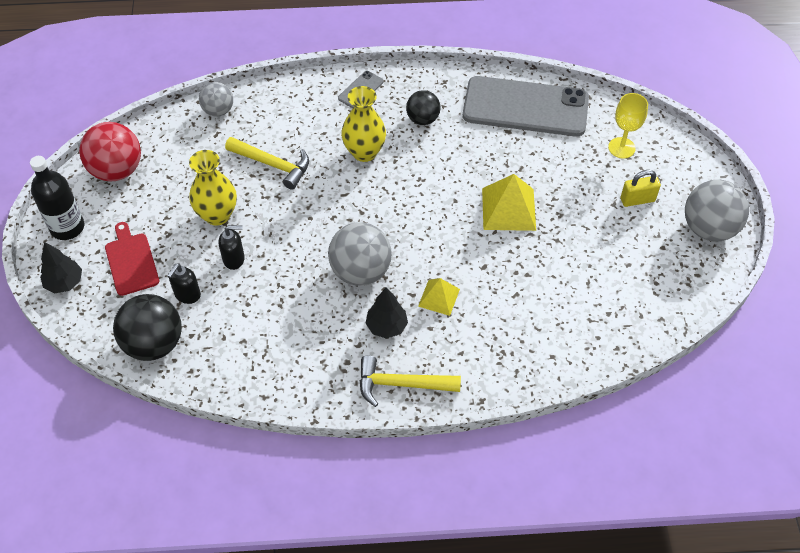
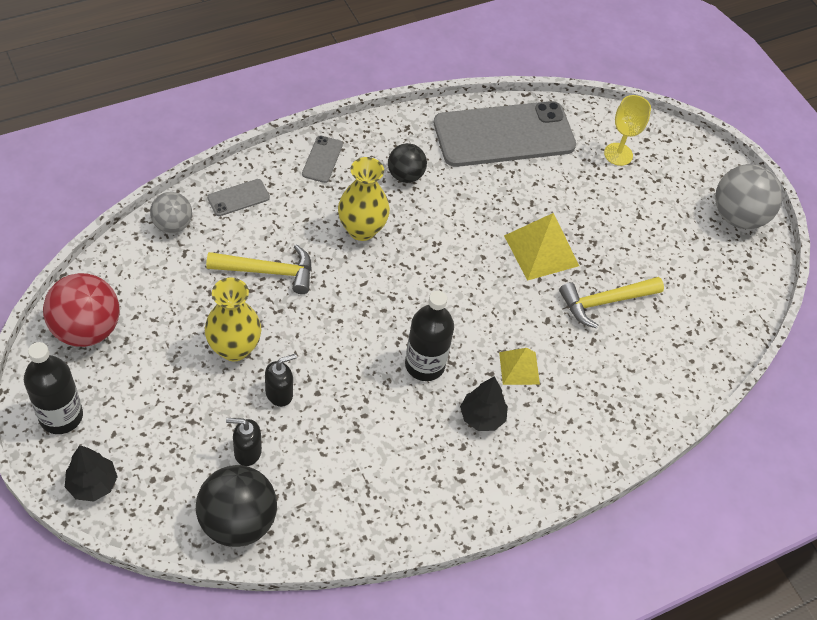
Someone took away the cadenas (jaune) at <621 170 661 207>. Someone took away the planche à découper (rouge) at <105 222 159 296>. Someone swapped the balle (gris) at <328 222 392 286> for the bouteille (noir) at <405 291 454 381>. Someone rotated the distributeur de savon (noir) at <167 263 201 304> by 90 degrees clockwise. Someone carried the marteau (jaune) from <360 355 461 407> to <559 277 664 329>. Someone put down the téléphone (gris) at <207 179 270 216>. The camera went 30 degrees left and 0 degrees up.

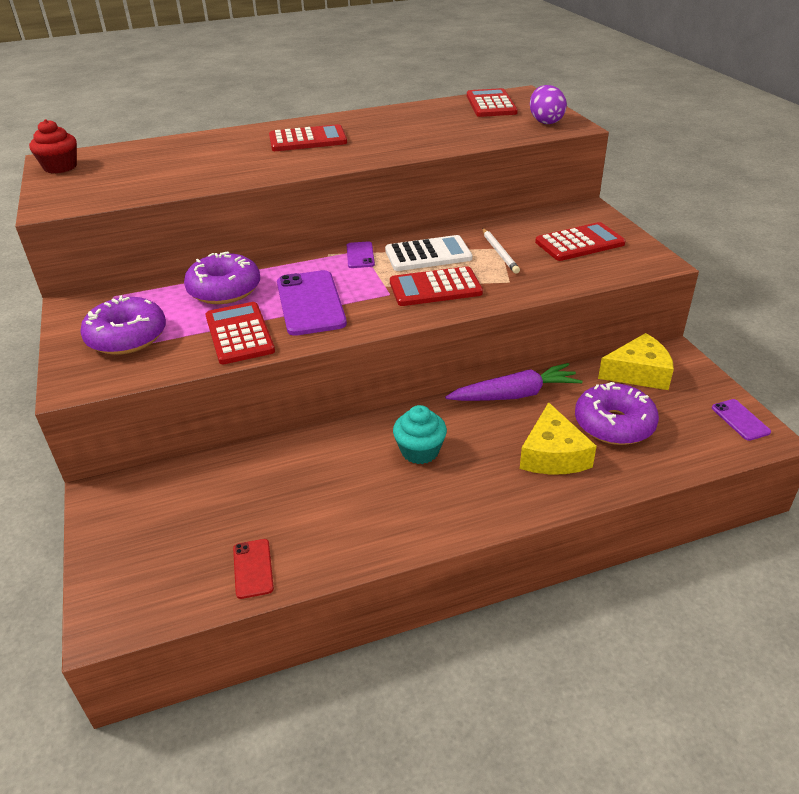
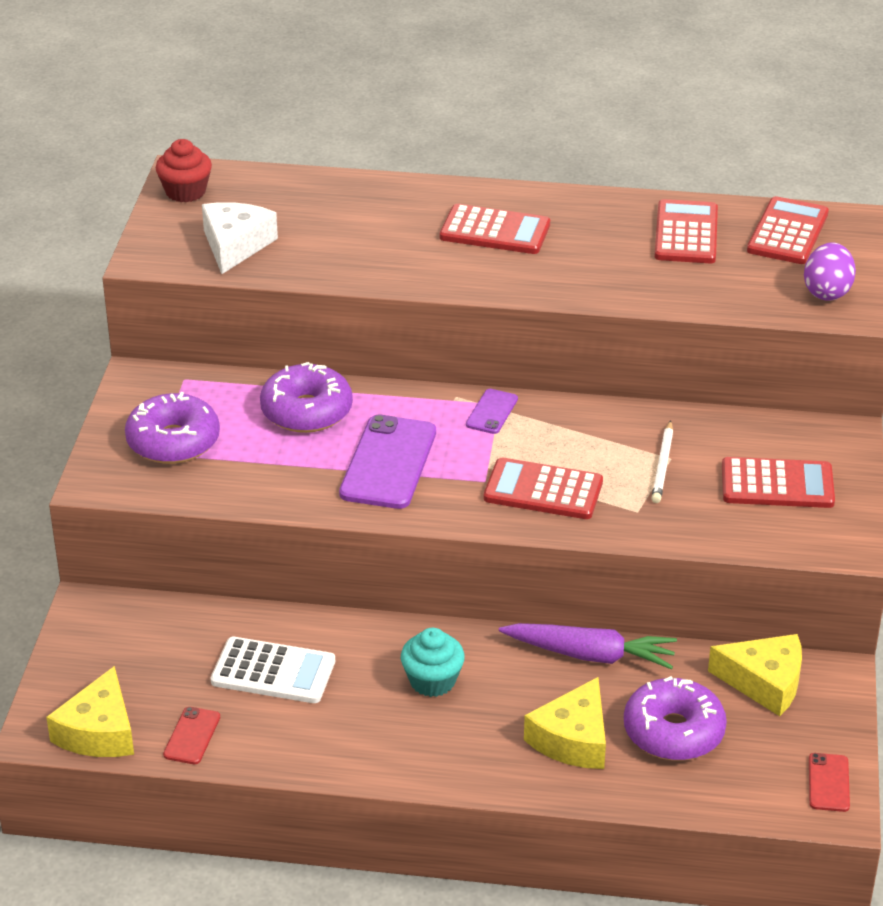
Someone carried the calculatrice (blanc) from <385 235 472 271> to <211 636 335 703>. Someone carried the calculatrice (rouge) from <205 302 275 364> to <654 199 718 263>. Someone repainted the téléphone (violet) at <712 399 771 441>, which became the téléphone (rouge) at <809 753 850 812>. Someone put down the fromage (blanc) at <202 202 278 274>. Someone put down the fromage (jaune) at <46 666 134 757>. The camera went 25 degrees right and 0 degrees up.

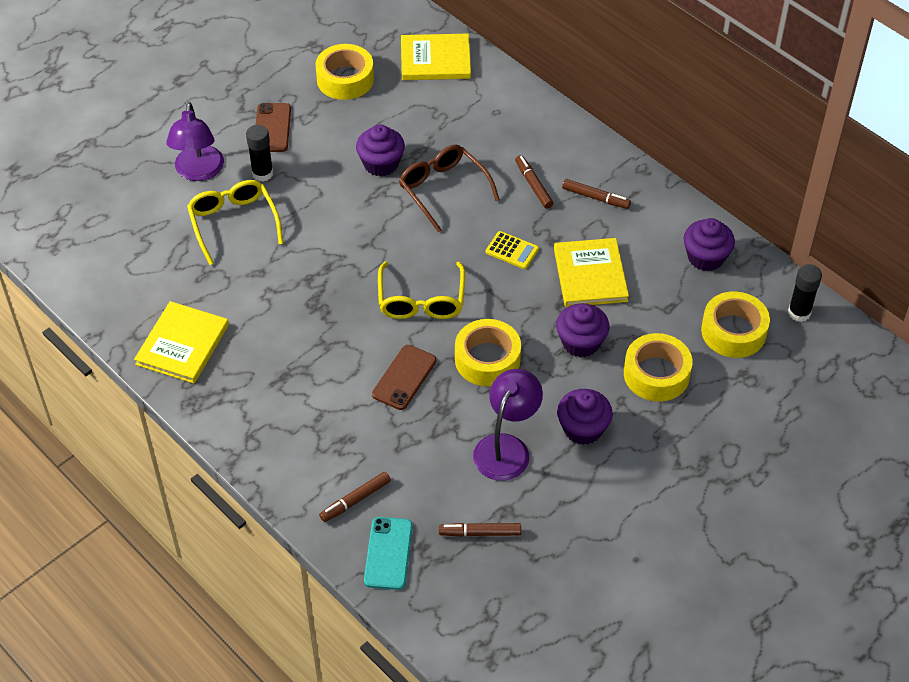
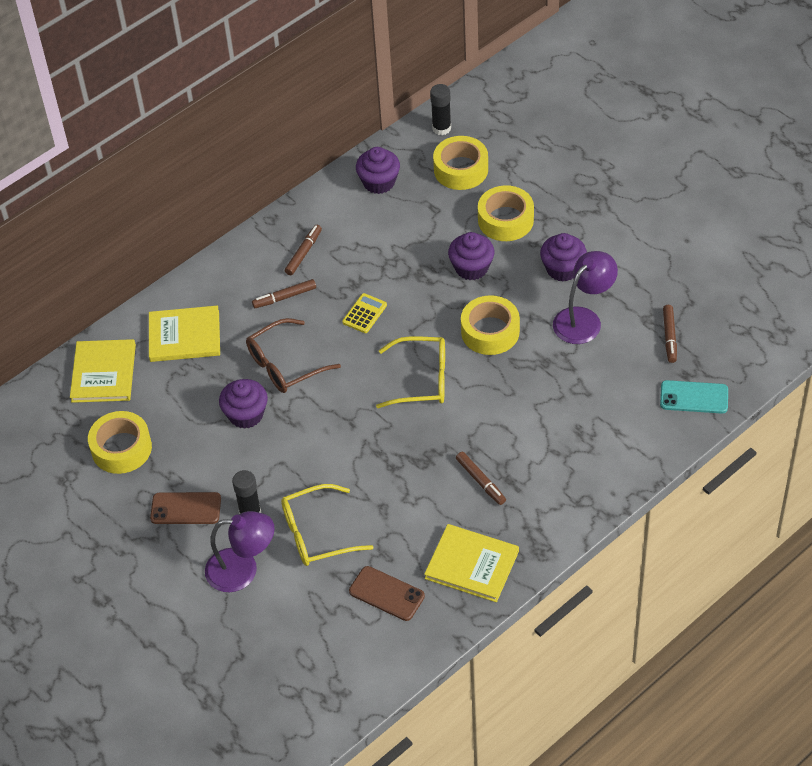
Someone carried the livre (jaune) from <554 238 629 307> to <149 306 220 362>. Someone carried the téléphone (marron) from <372 345 436 410> to <349 566 425 621>. Someone rotated the lampe (violet) at <473 369 543 481> by 105 degrees clockwise. Someone carried the feutre (marron) from <319 472 391 522> to <456 452 506 505>. The camera went 85 degrees left and 0 degrees up.

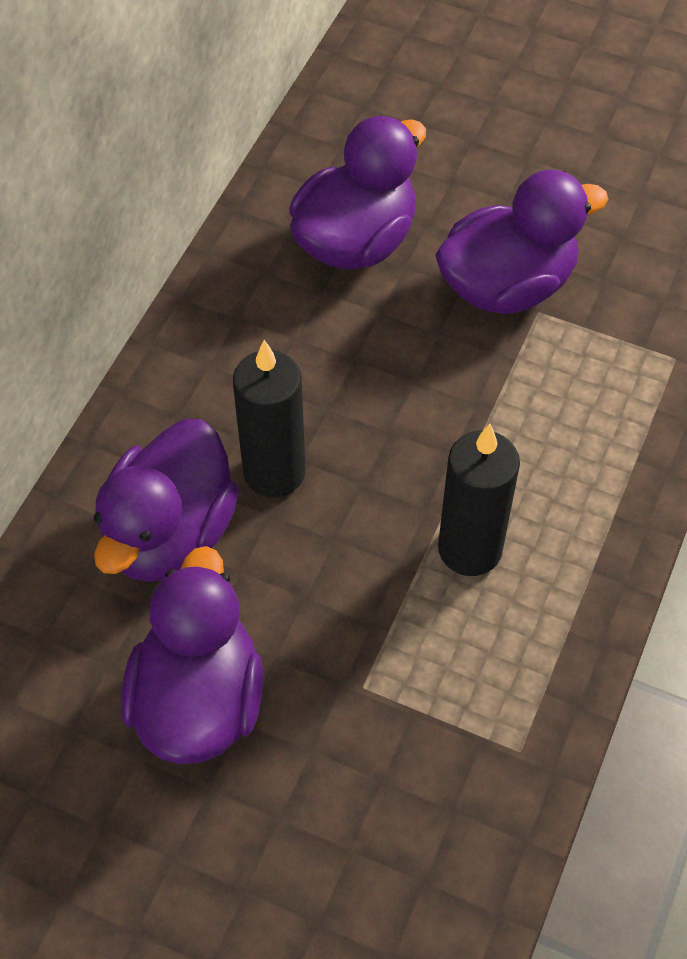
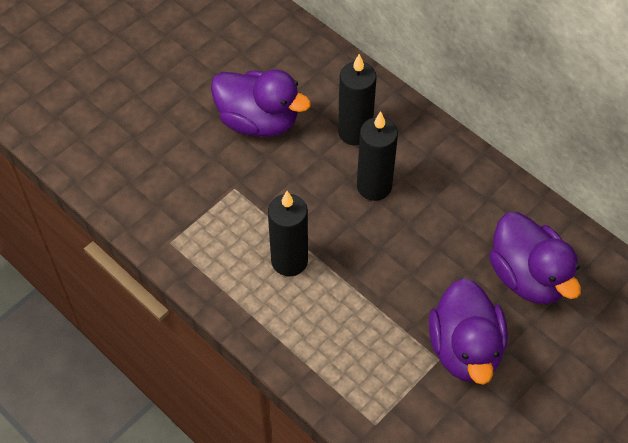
Someone swapped the canard (violet) at <94 419 239 582> for the bougie (noir) at <338 54 377 145>. The camera went 110 degrees right and 0 degrees up.

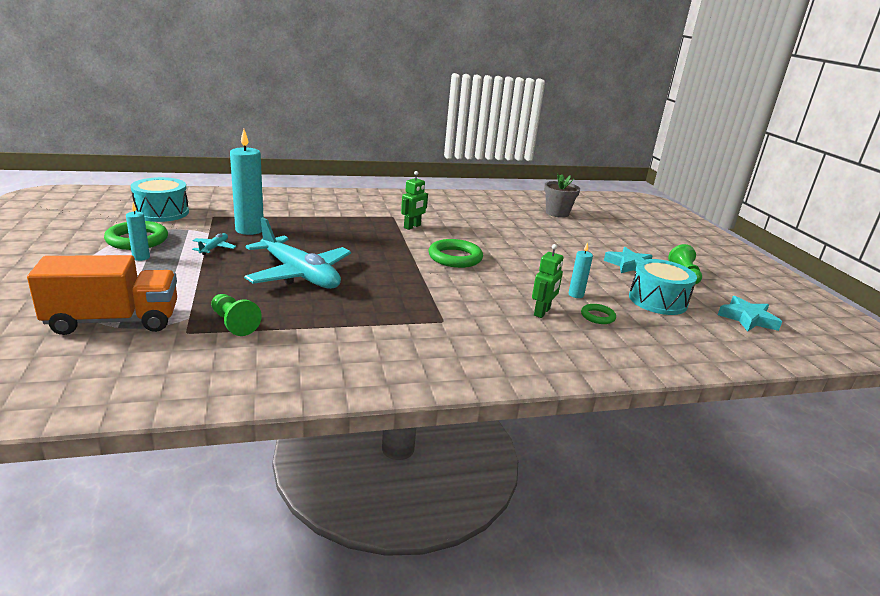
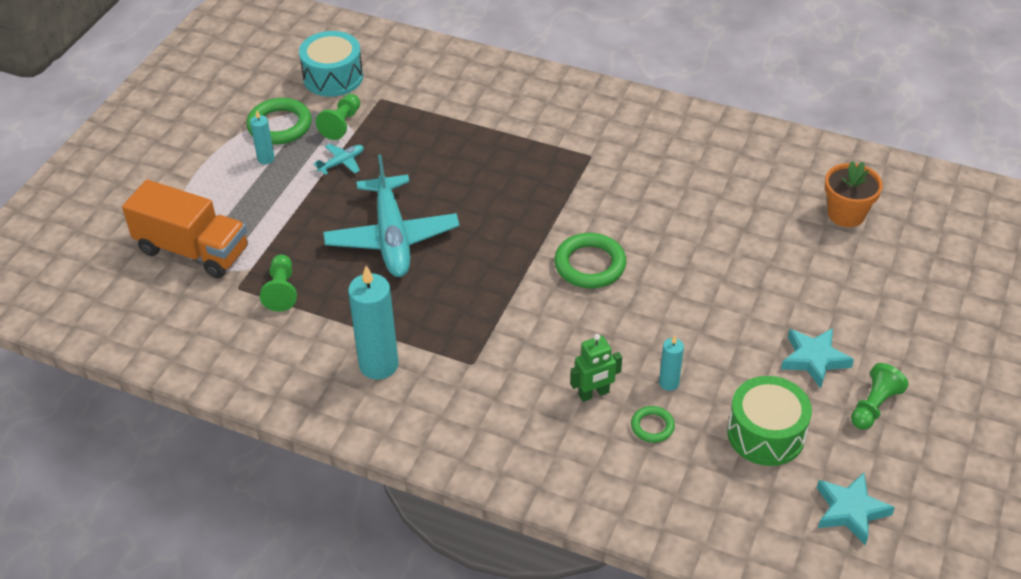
Someone carried the bougie (turquoise) from <230 129 264 235> to <348 266 398 380>. Someone took away the robot (vert) at <401 171 428 230>. Someone repainted the pot de fleurs (gris) at <544 174 580 218>, which became the pot de fleurs (orange) at <825 161 883 227>. Someone repainted the tambour (turquoise) at <629 259 697 315>, which became the tambour (vert) at <727 376 812 466>. Someone put down the pion (vert) at <316 94 360 140>. The camera went 40 degrees right and 20 degrees up.

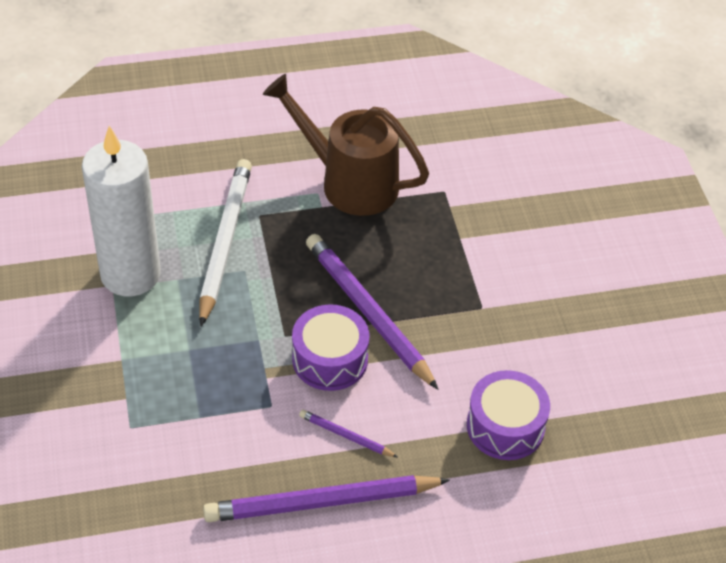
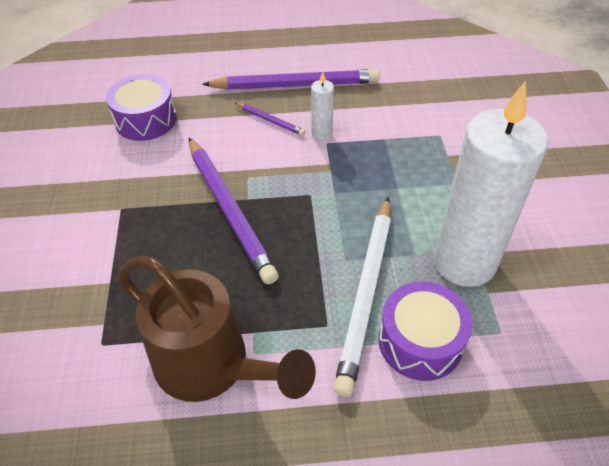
Someone carried the tambour (violet) from <292 304 369 391> to <379 281 473 381>. Someone put down the bougie (blanc) at <311 72 334 140>. The camera went 170 degrees left and 0 degrees up.

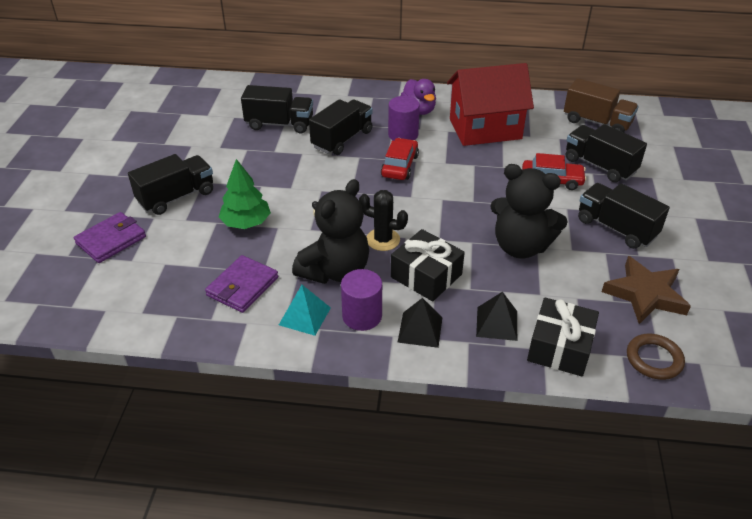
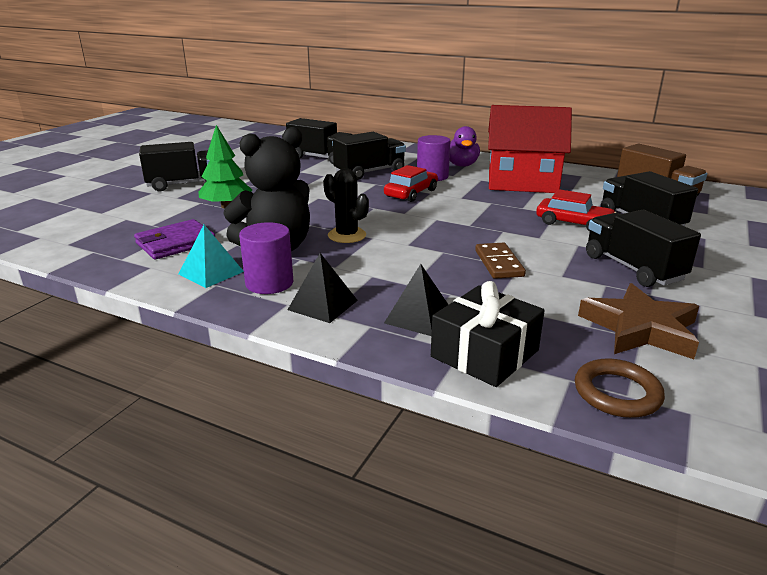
Someone swapped the ours en peluche (noir) at <490 164 568 259> for the domino (marron) at <475 243 526 279>. Someone took away the portefeuille (violet) at <74 212 146 263>. Someone took away the cadeau (noir) at <391 229 465 302>. The camera went 20 degrees right and 15 degrees down.

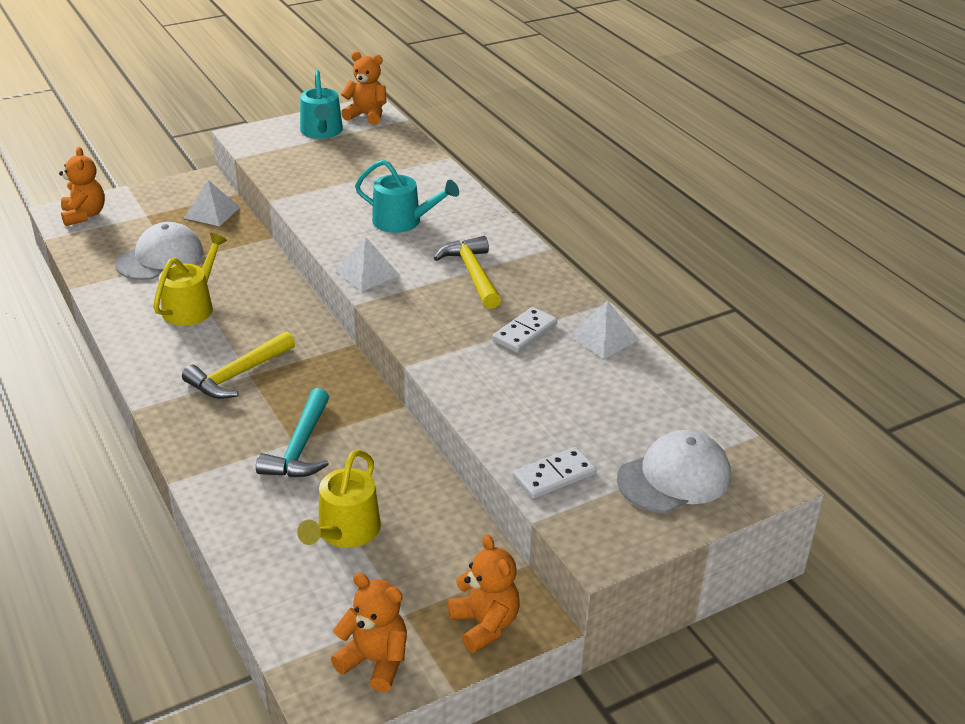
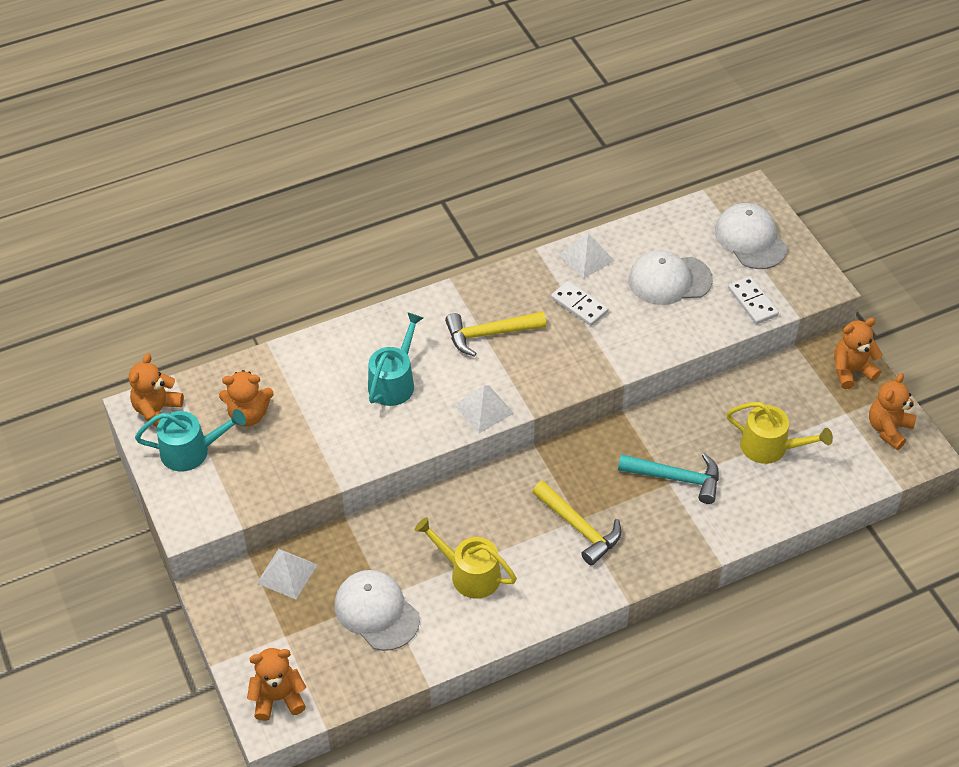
Someone put down the casquette (blanc) at <628 250 713 305>. Someone put down the ours en peluche (orange) at <219 370 274 427>. The camera went 85 degrees left and 15 degrees up.

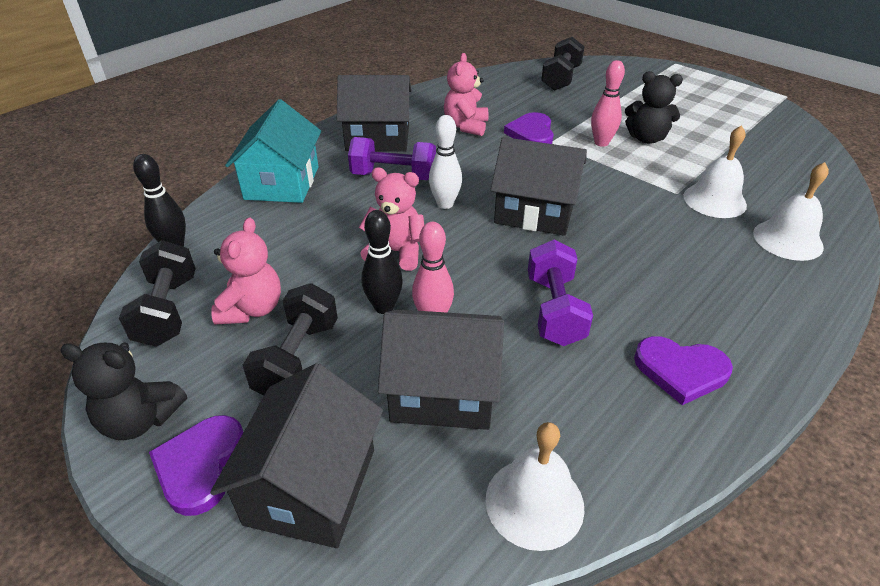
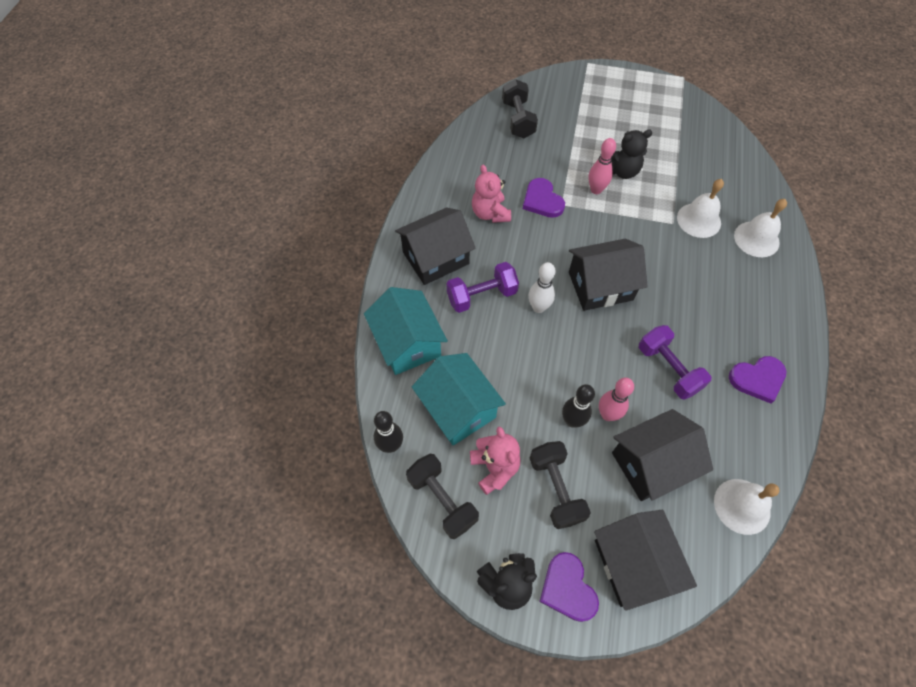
Someone took away the ours en peluche (rose) at <359 167 424 271>. Someone put down the maison (turquoise) at <412 353 506 445>. The camera went 30 degrees left and 20 degrees up.

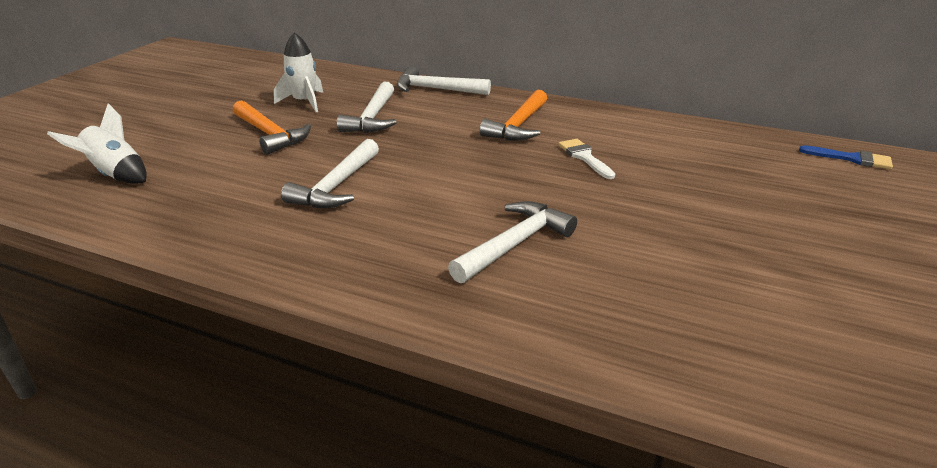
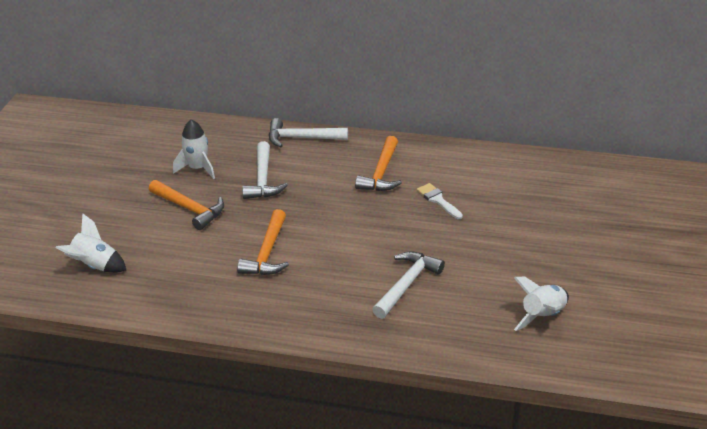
Someone repainted the marteau (blanc) at <281 139 379 208>, which became the marteau (orange) at <237 209 289 275>. Someone took away the pinceau (bleu) at <799 145 893 169>. Someone put down the fusée (blanc) at <514 277 569 331>. The camera went 10 degrees left and 5 degrees up.

